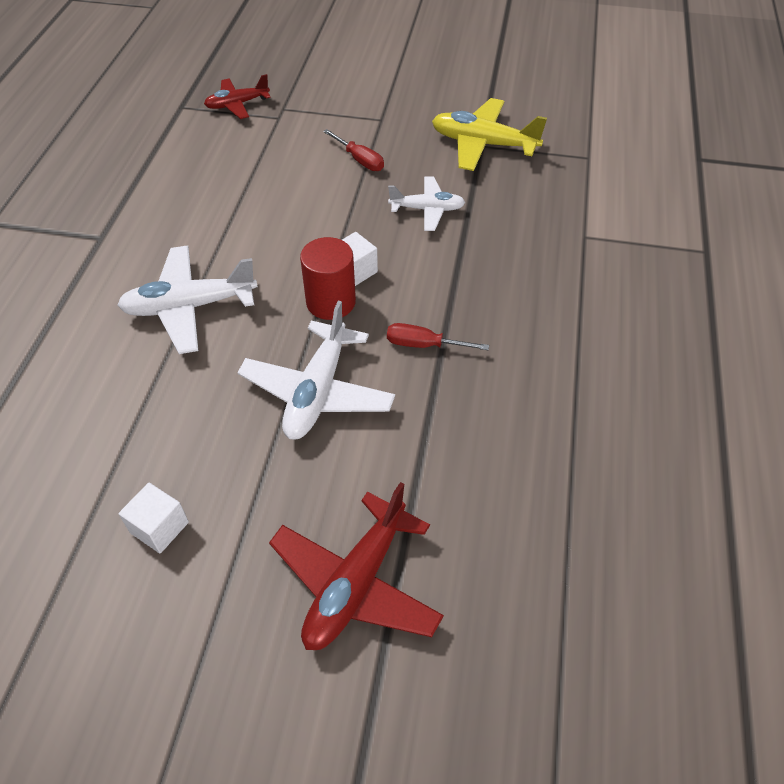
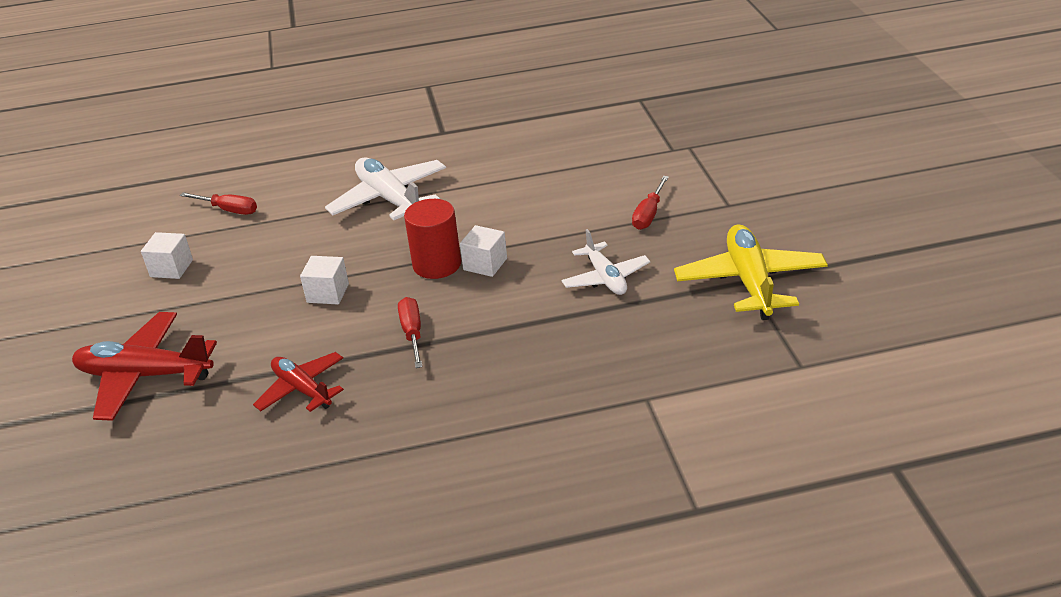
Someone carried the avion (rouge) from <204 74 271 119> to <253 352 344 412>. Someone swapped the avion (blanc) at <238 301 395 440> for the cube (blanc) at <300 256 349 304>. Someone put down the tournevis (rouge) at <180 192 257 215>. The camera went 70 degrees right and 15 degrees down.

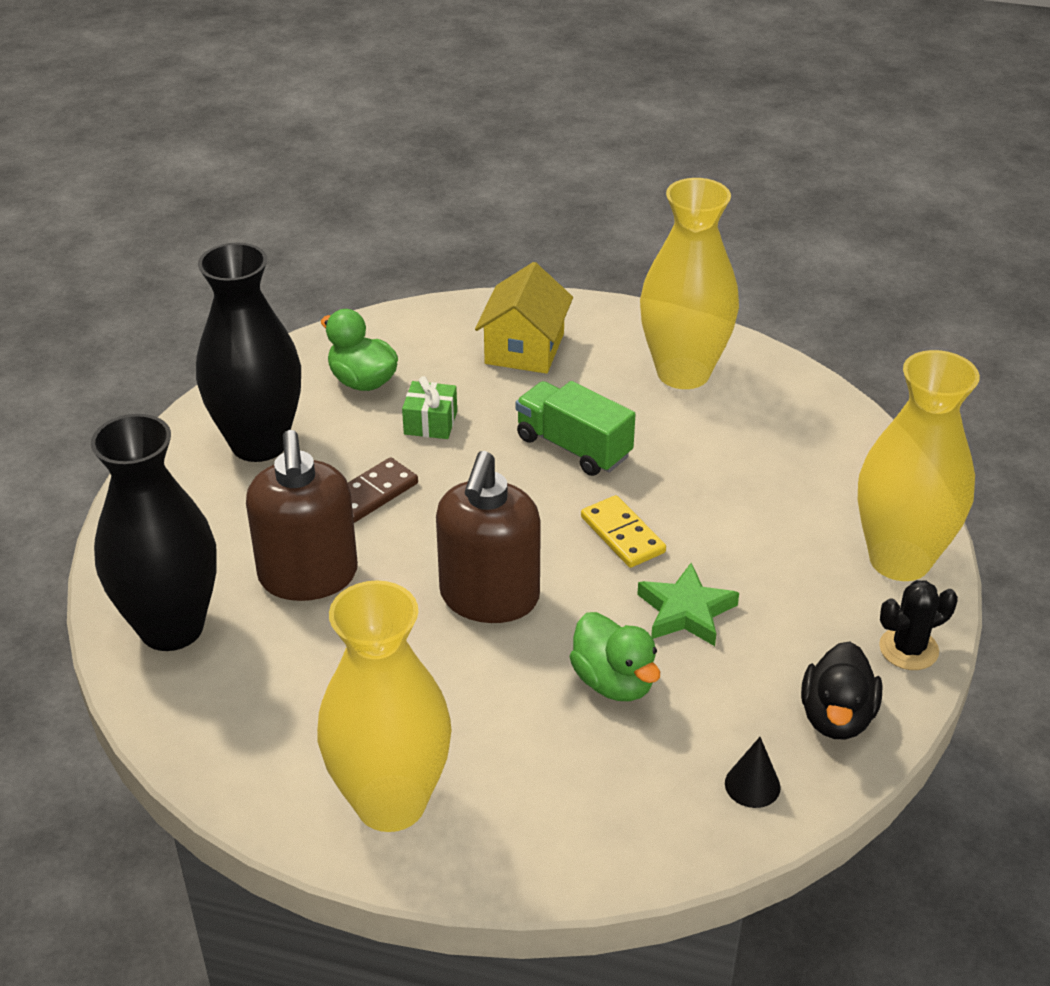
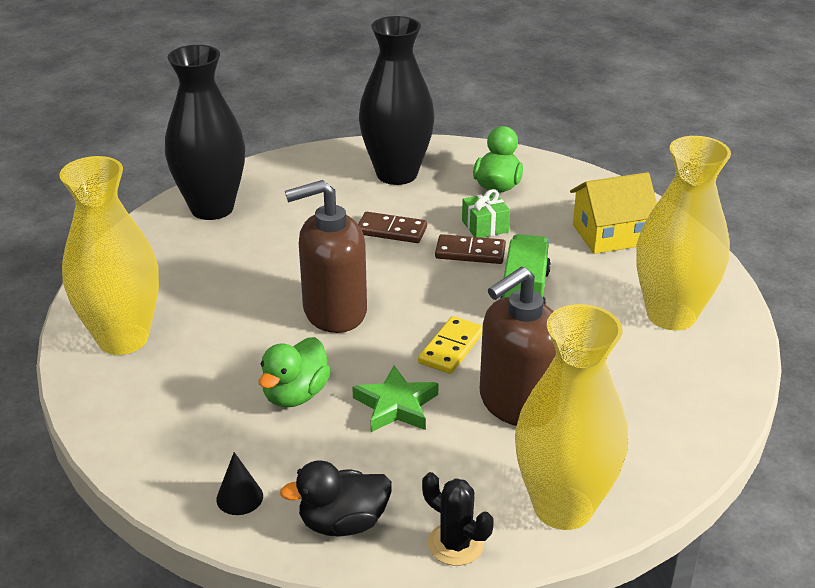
Someone carried the distributeur de savon (marron) from <246 430 358 601> to <480 266 556 426>. Someone put down the domino (marron) at <435 234 506 264>. The camera went 60 degrees right and 5 degrees down.

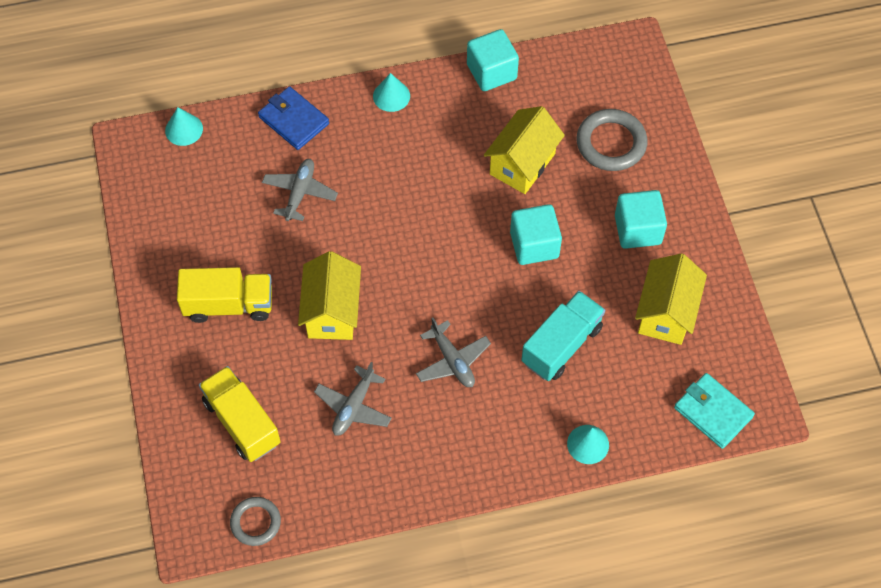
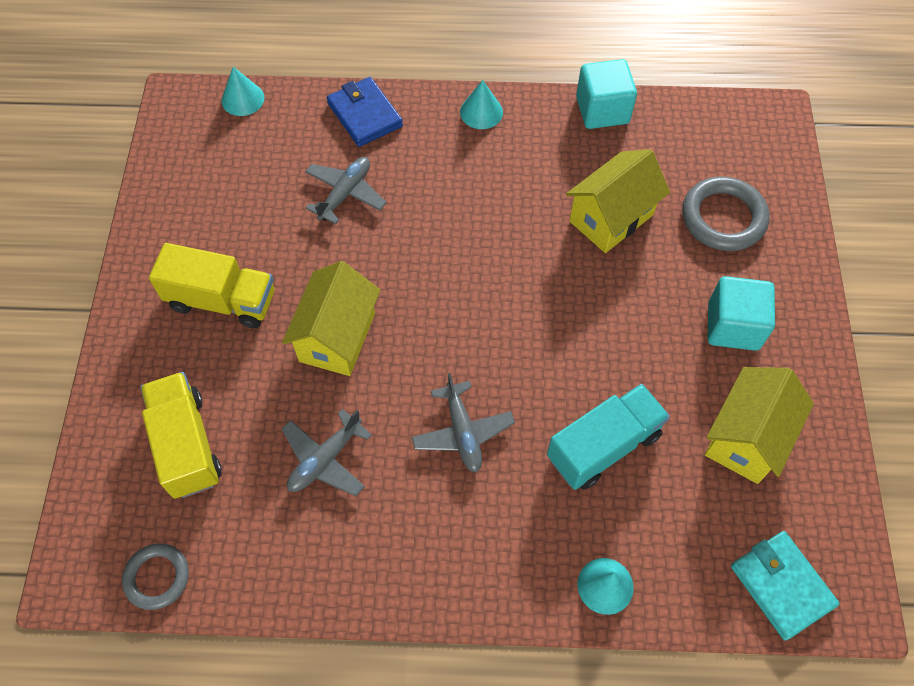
Someone took away the cube (turquoise) at <510 204 562 265>. The camera went 15 degrees right and 0 degrees up.

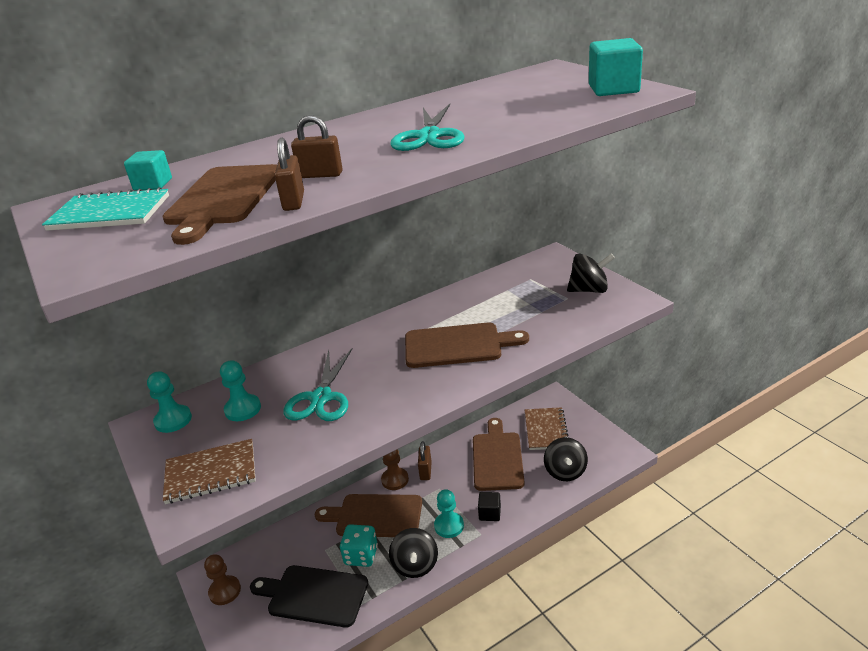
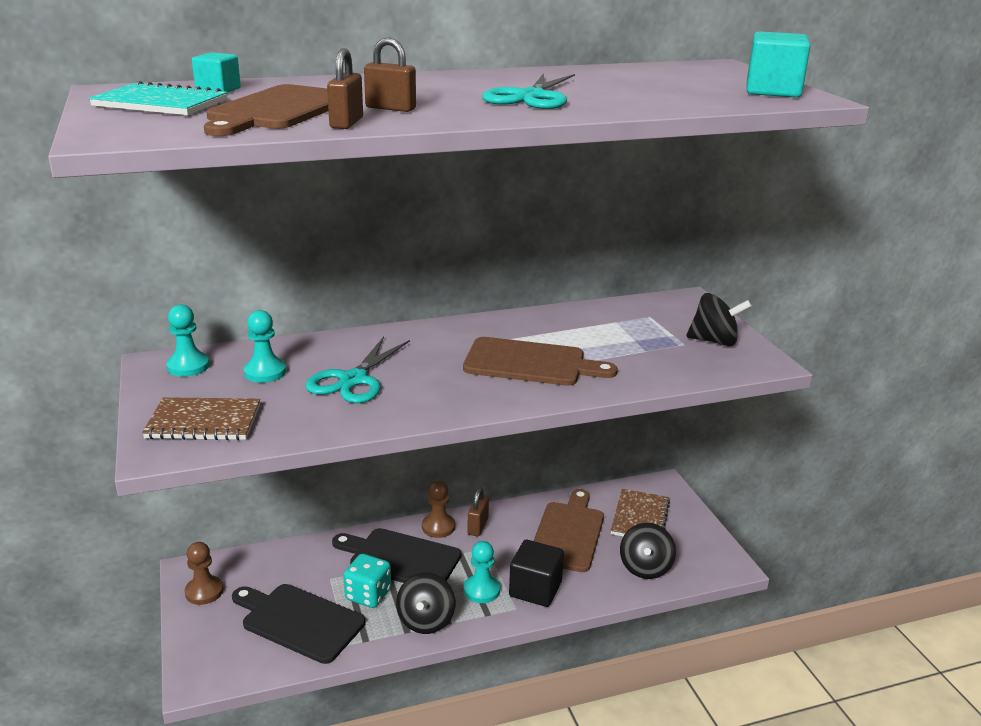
Someone scaled the cube (noir) at <478 492 501 521> by 1.67. Someone repainted the planche à découper (marron) at <315 494 422 537>, which became the planche à découper (noir) at <332 528 461 583>. The camera went 10 degrees right and 5 degrees down.

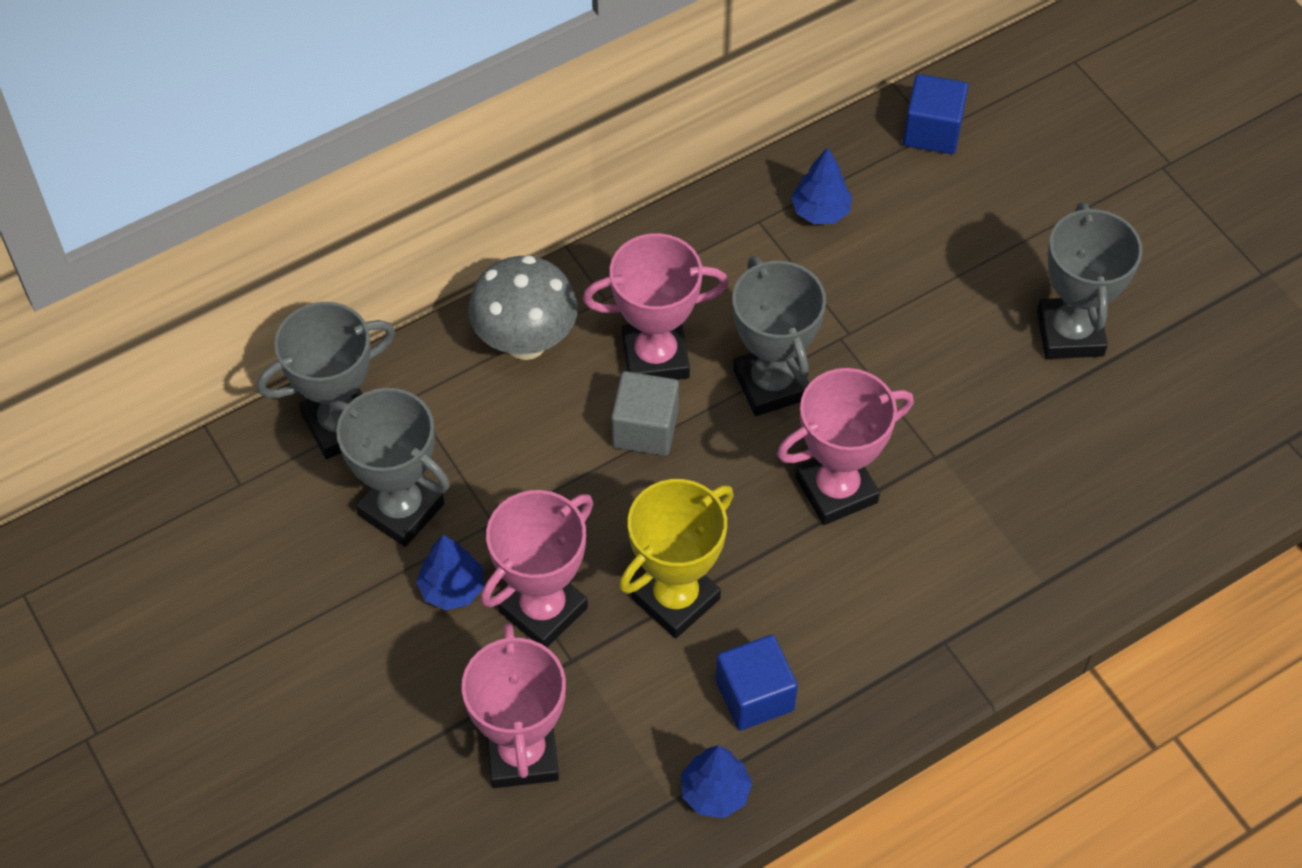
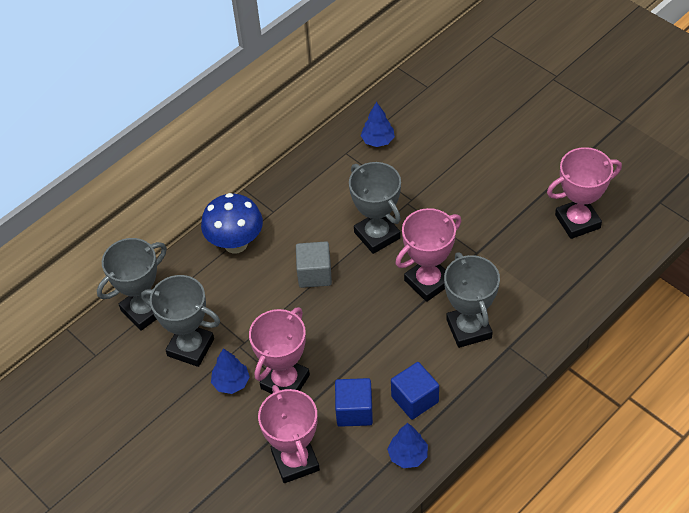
Someone carried the cube (bleu) from <903 74 968 154> to <335 378 373 427>. Someone carried the trophée (gris) from <1037 202 1143 359> to <444 253 500 348>. Someone carried the trophée (rose) from <583 233 729 380> to <547 147 622 239>. Someone repainted the champignon (gris) at <468 255 578 360>, which became the champignon (bleu) at <201 193 263 254>. Someone took away the trophée (jaune) at <619 479 734 638>. The camera went 10 degrees left and 5 degrees down.

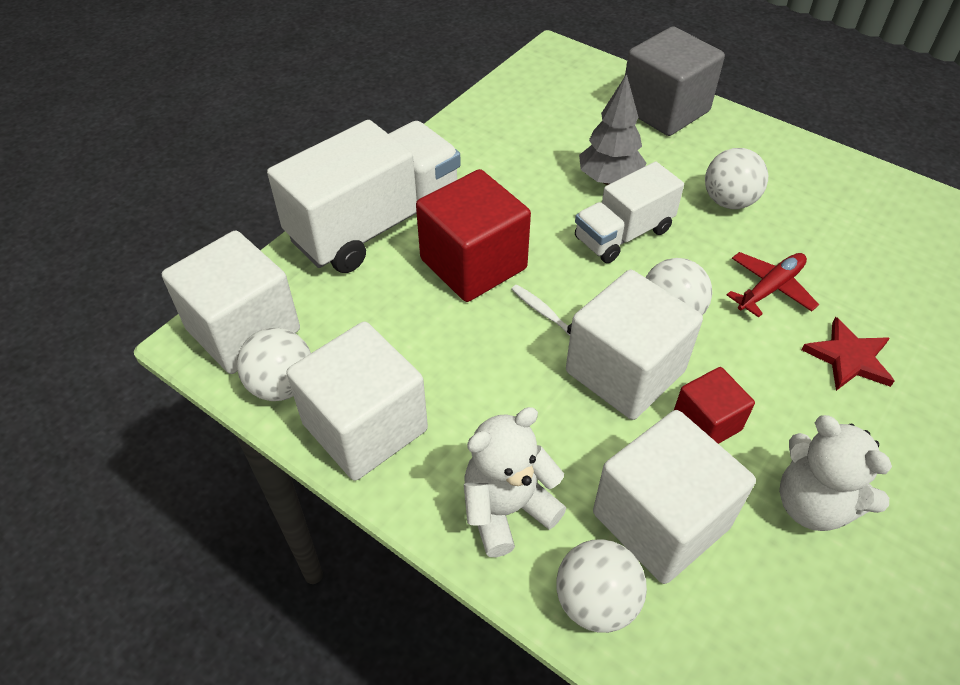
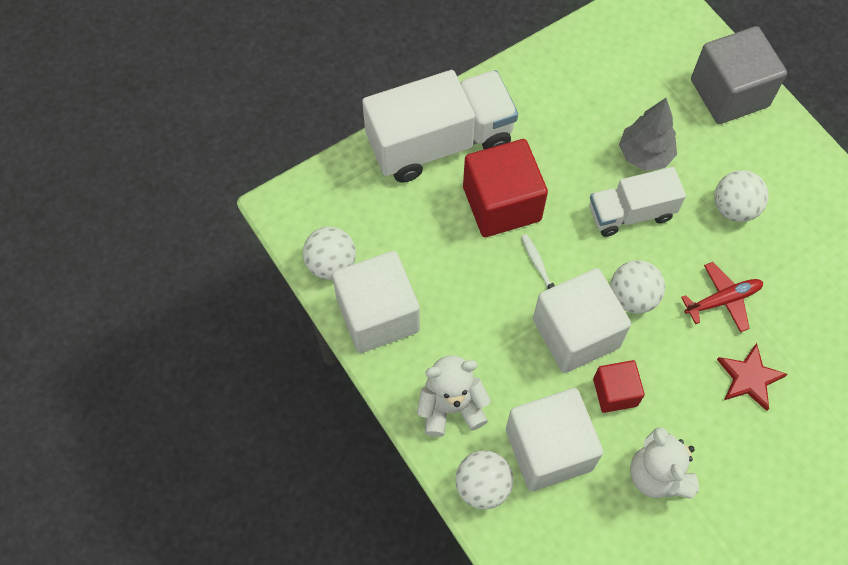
Someone took away the cube (blanc) at <162 230 300 374>. The camera went 20 degrees right and 15 degrees up.

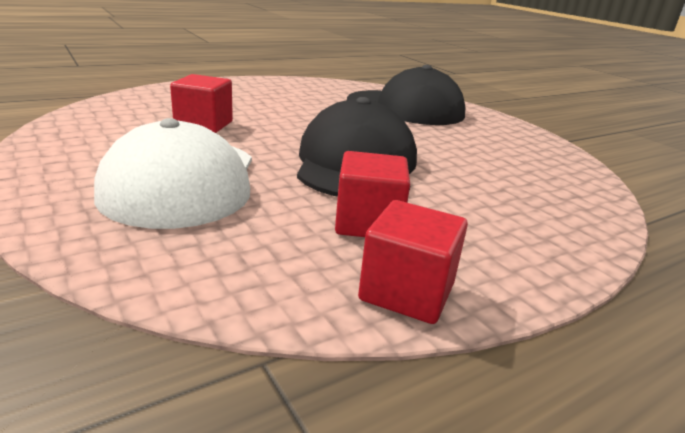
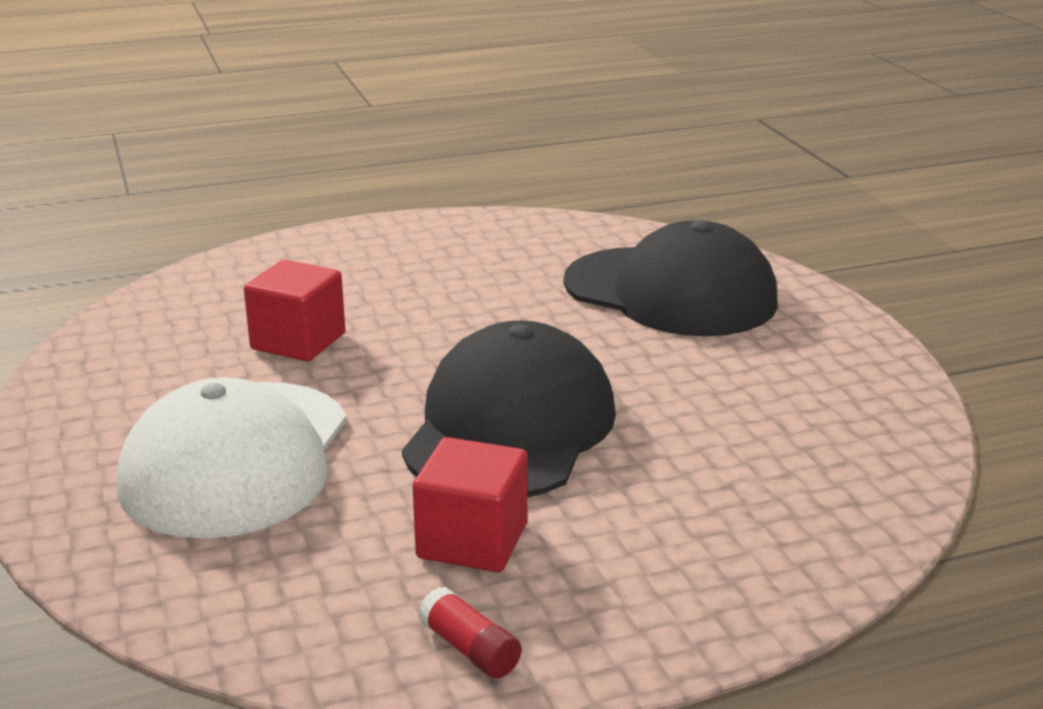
Someone swapped the cube (rouge) at <358 200 468 324> for the bâton de colle (rouge) at <418 587 521 679>. The camera went 15 degrees right and 0 degrees up.

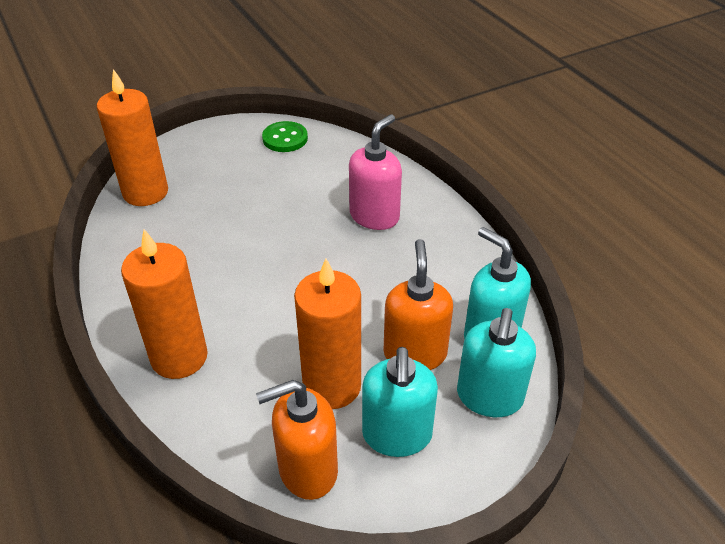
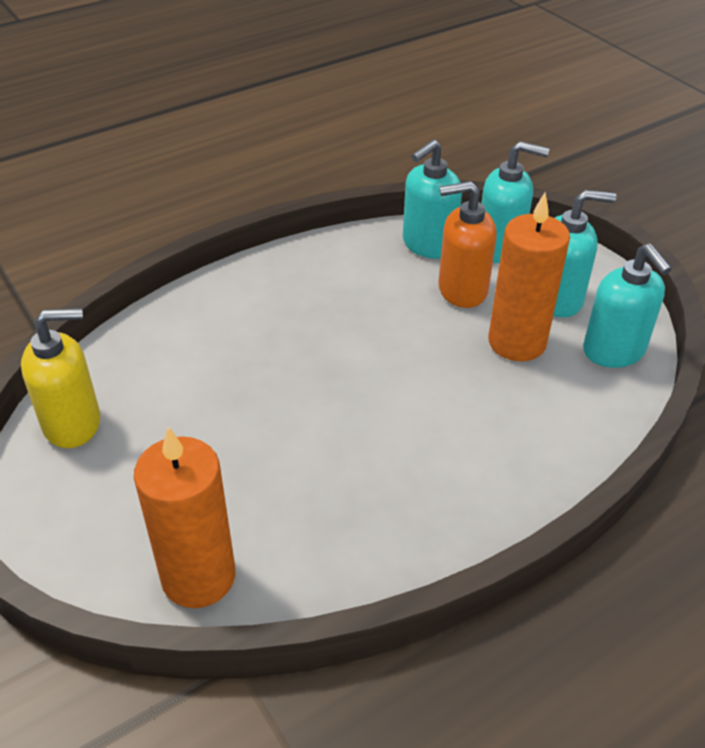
Someone took away the distributeur de savon (rose) at <349 114 402 230>. Someone swapped the bouton (vert) at <262 121 308 152> for the distributeur de savon (jaune) at <21 308 100 448>. Someone took away the bougie (orange) at <121 229 208 379>. Someone repainted the distributeur de savon (orange) at <256 380 338 500>, which became the distributeur de savon (turquoise) at <583 244 672 368>. The camera went 95 degrees left and 0 degrees up.

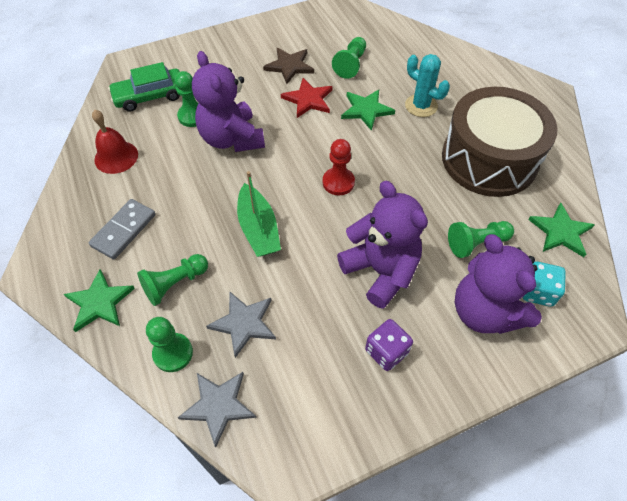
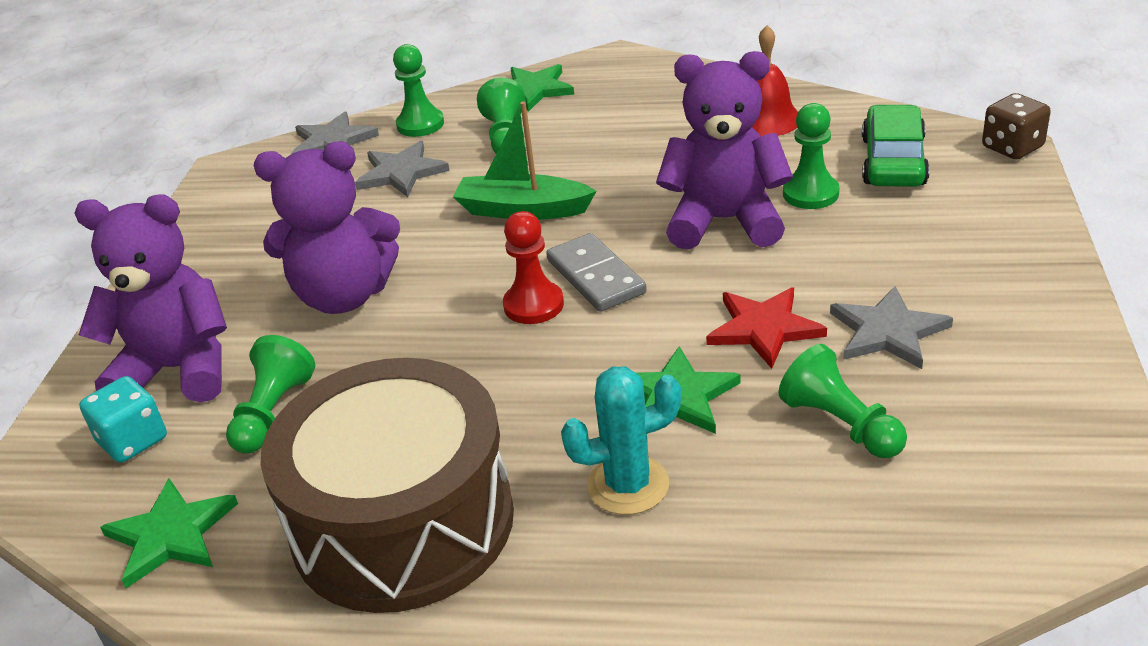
Someone repainted the étoile (marron) at <263 48 314 84>, which became the étoile (gris) at <830 286 953 369>. Someone carried the domino (gris) from <89 199 156 260> to <546 233 647 312>. Someone took away the dé (violet) at <365 319 413 371>. Someone put down the dé (marron) at <982 93 1051 159>. The camera went 125 degrees right and 20 degrees down.

